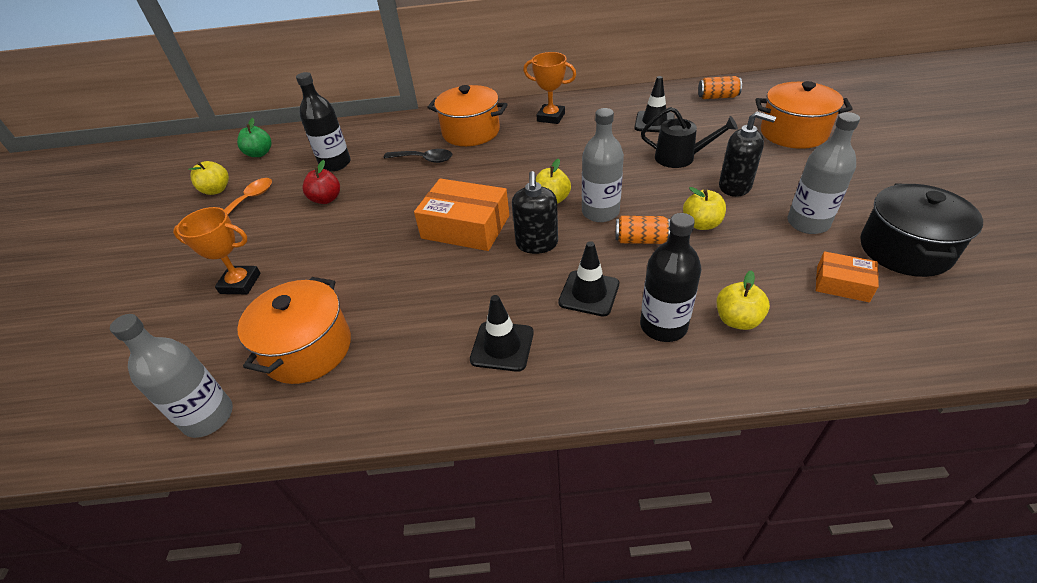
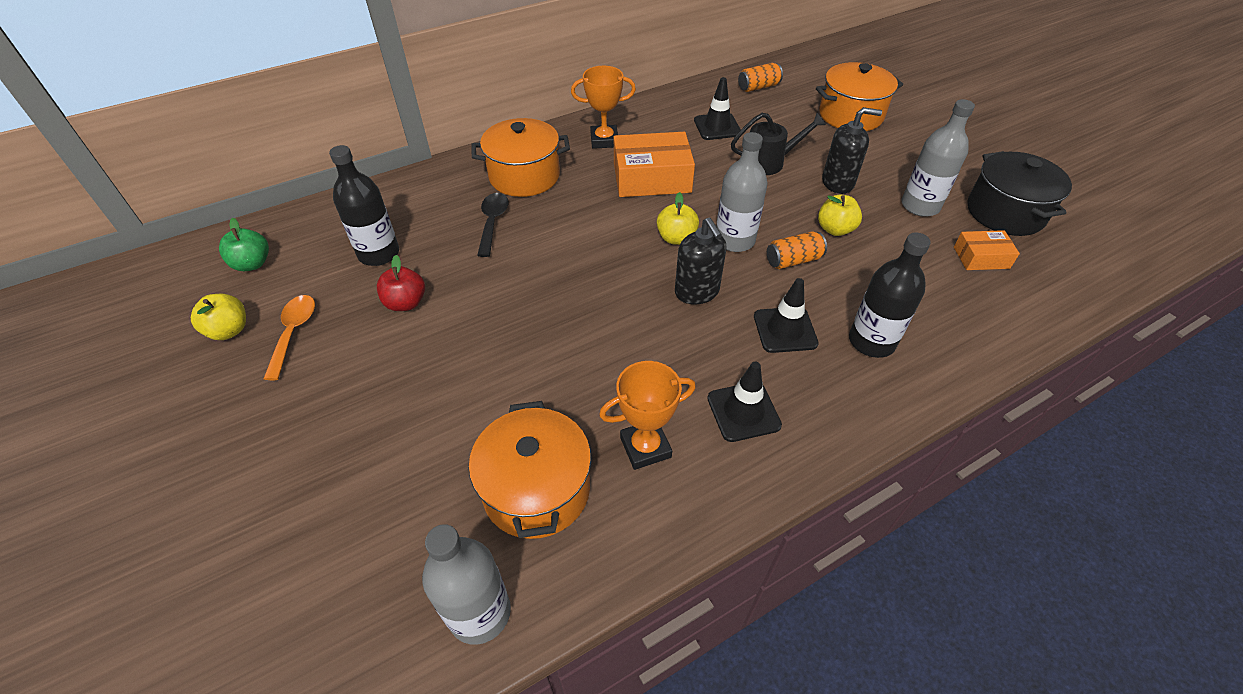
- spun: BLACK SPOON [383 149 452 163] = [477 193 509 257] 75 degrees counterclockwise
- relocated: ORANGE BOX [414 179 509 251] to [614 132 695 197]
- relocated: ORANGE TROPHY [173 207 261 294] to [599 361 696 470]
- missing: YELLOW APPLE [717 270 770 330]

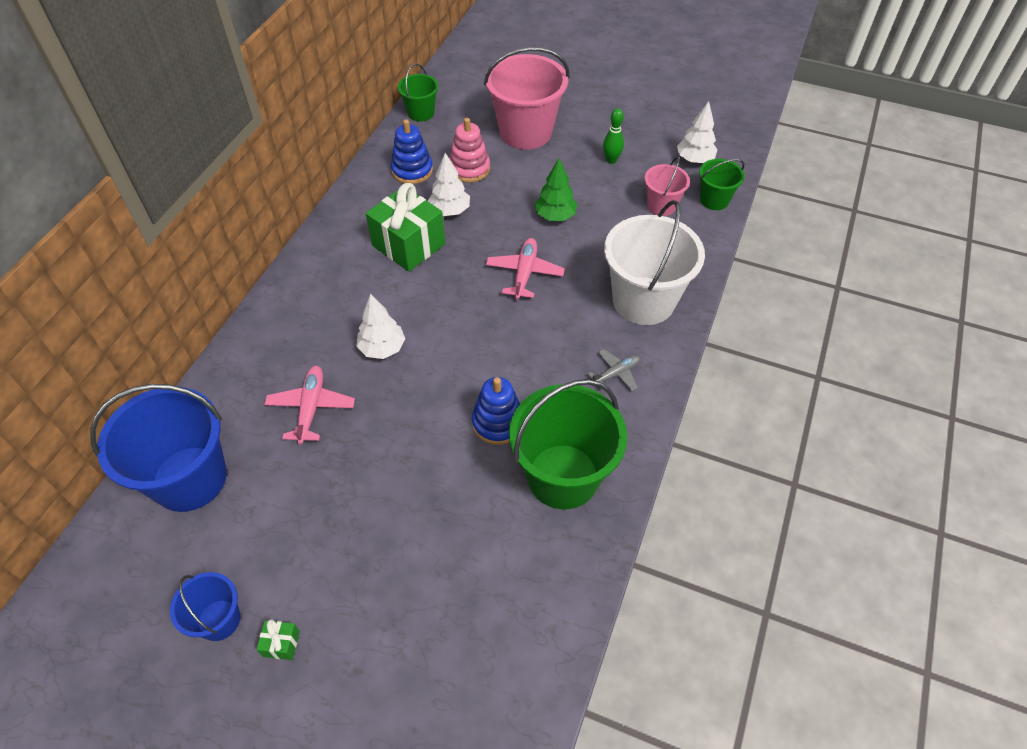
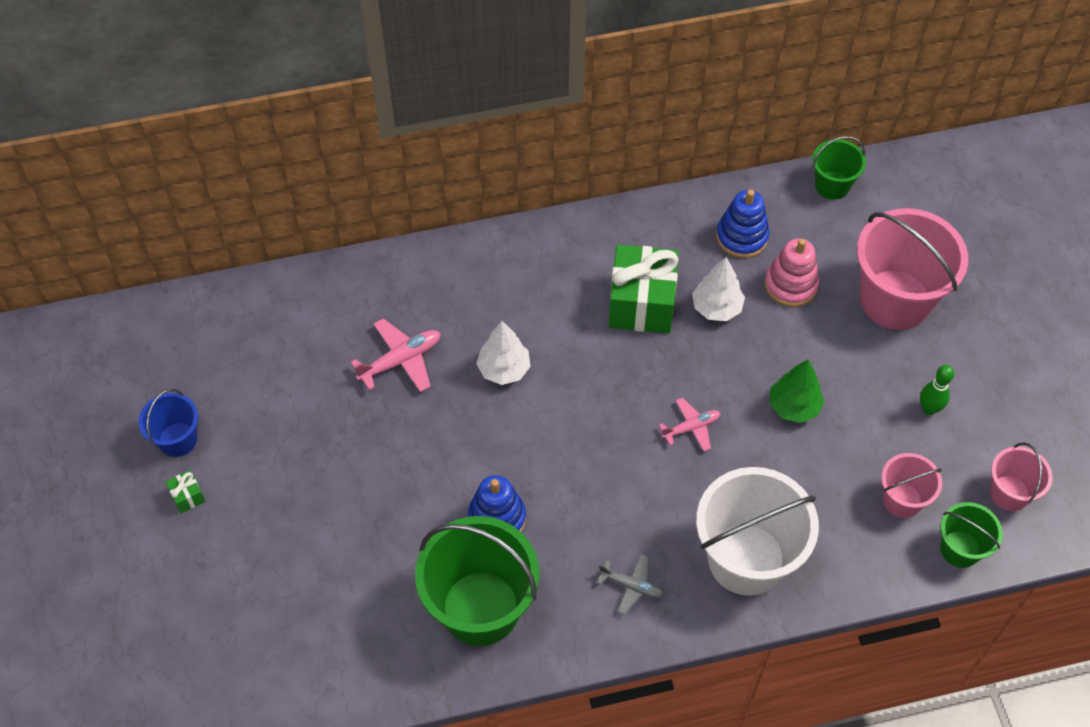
- exchanged: WHITE TREE [677 101 718 163] to PINK BUCKET [990 442 1053 511]
- size: PINK PLANE [486 238 565 300] = [659 397 720 451] x0.66
- missing: BLUE BUCKET [90 384 227 512]

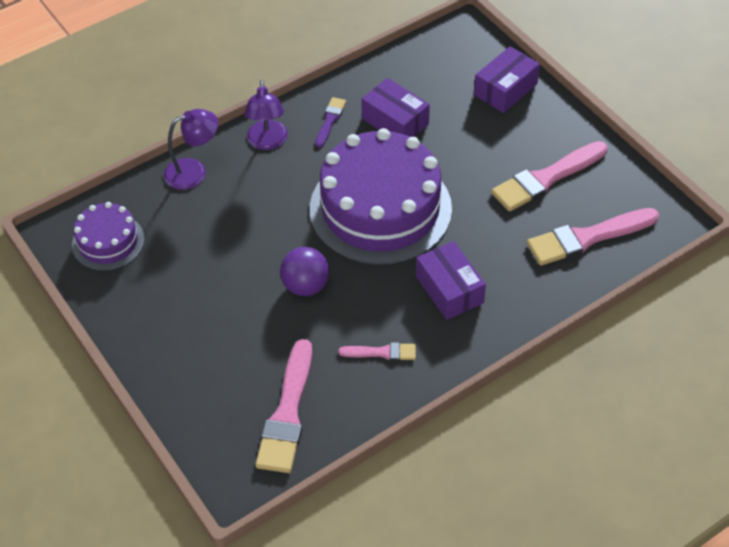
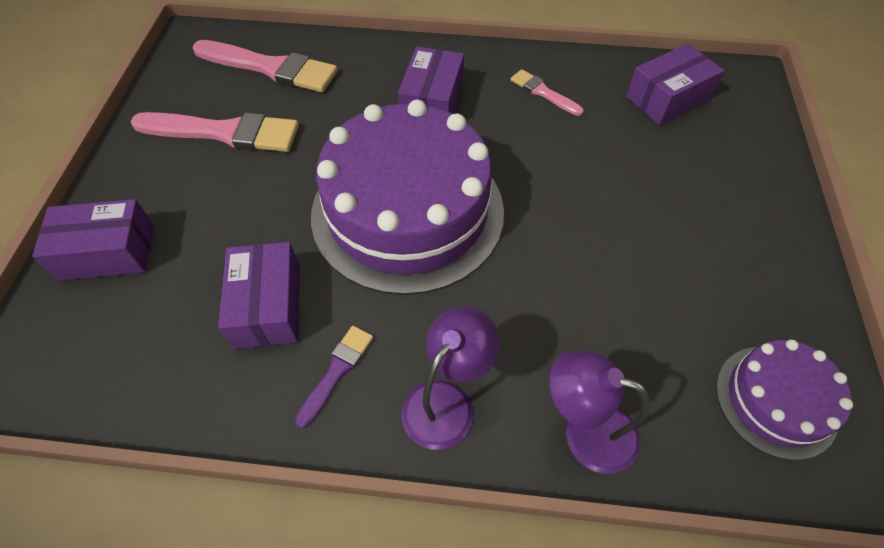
- spun: PURPLE BRUSH [315 97 346 148] = [295 326 373 428] 150 degrees clockwise
- missing: PURPLE BALL [280 247 330 296]
- exchanged: PINK BRUSH [256 339 312 473] to PURPLE BOX [626 43 724 125]

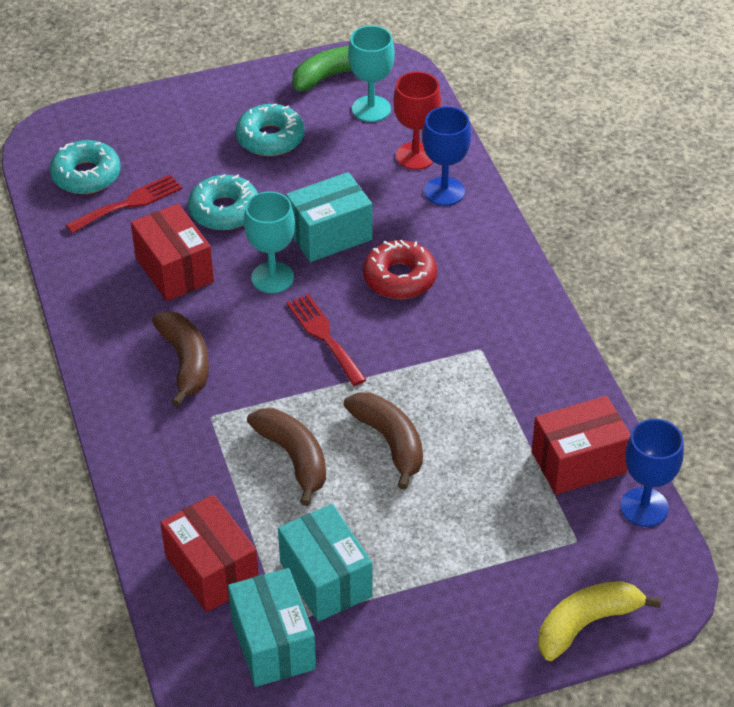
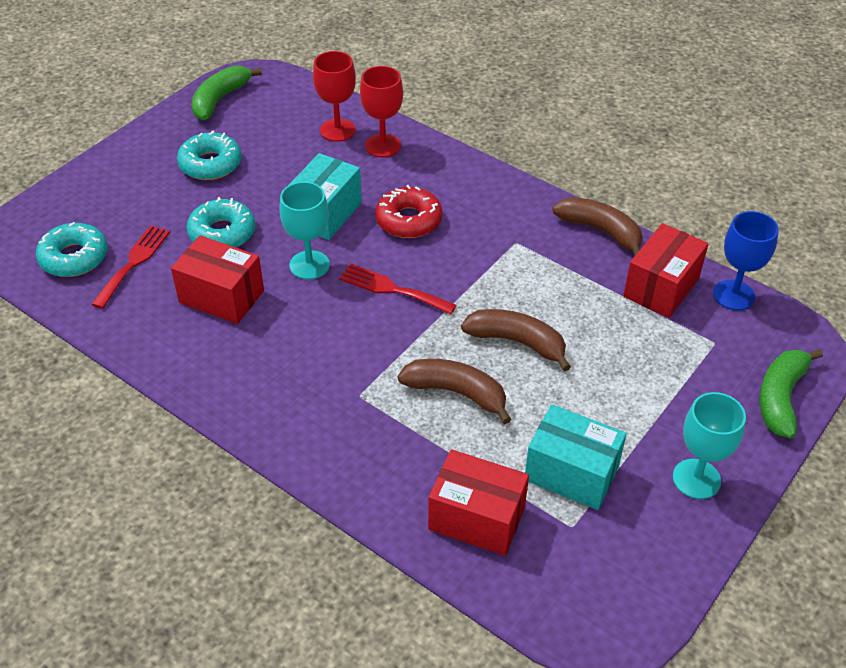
- relocated: TURQUOISE GOBLET [348 26 394 122] to [673 392 746 499]
- colour: BLUE GOBLET [422 106 471 206] to RED GOBLET [360 66 403 157]
- relocated: BROWN BANANA [152 311 209 406] to [552 197 643 256]
- missing: TURQUOISE BOX [228 568 316 687]
- colour: YELLOW BANANA [538 581 661 661] to GREEN BANANA [759 349 823 438]

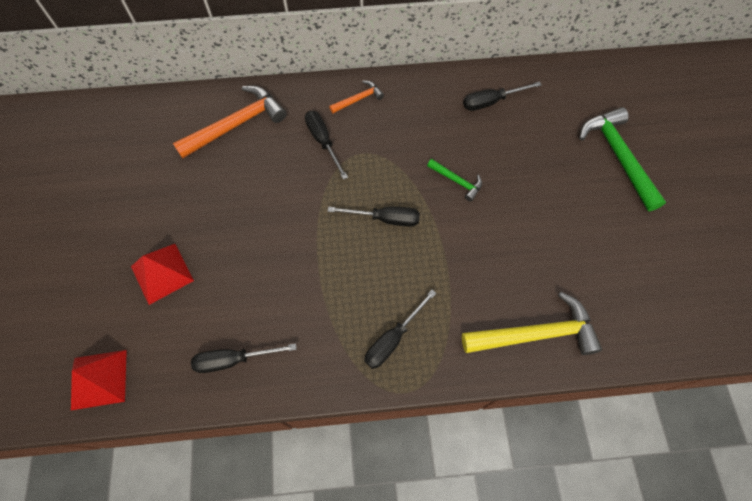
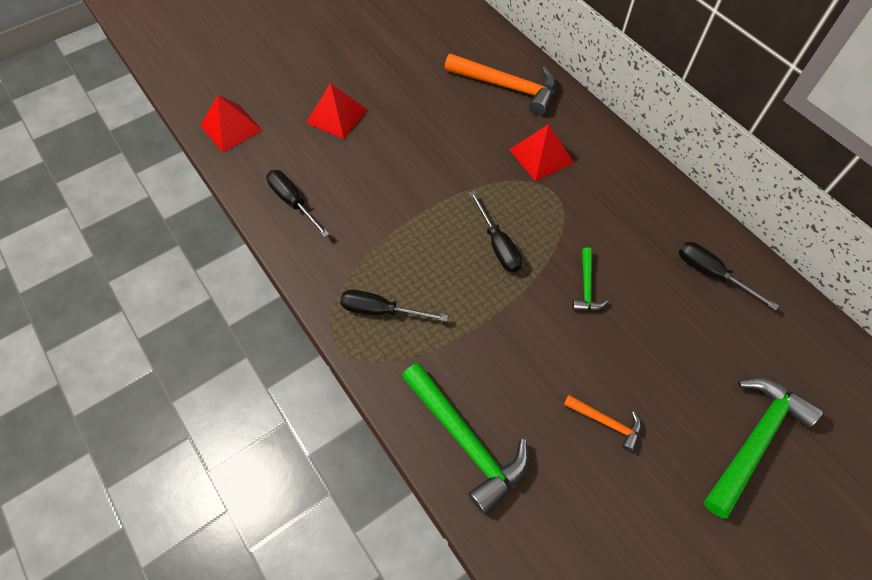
- relocated: ORANGE HAMMER [329 80 384 113] to [564 395 641 452]
- exchanged: BLACK SCREWDRIVER [305 111 348 180] to RED PYRAMID [509 124 574 181]
- colour: YELLOW HAMMER [462 292 602 355] to GREEN HAMMER [402 363 528 514]

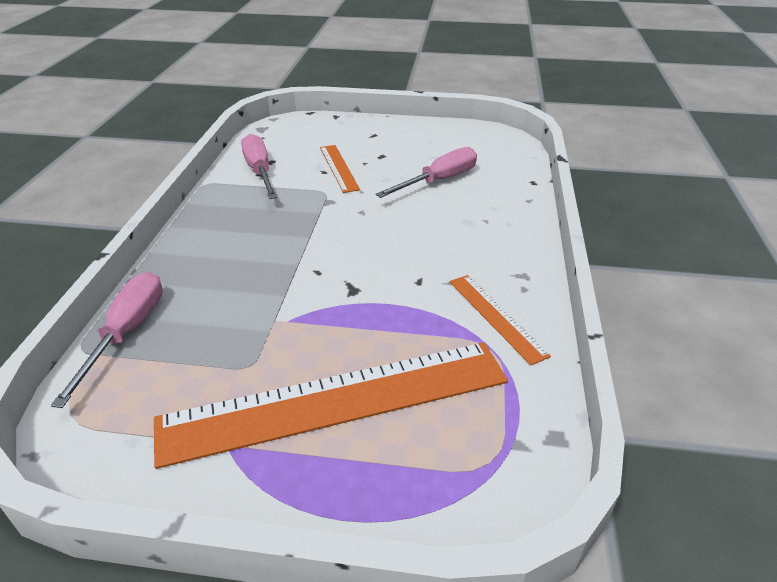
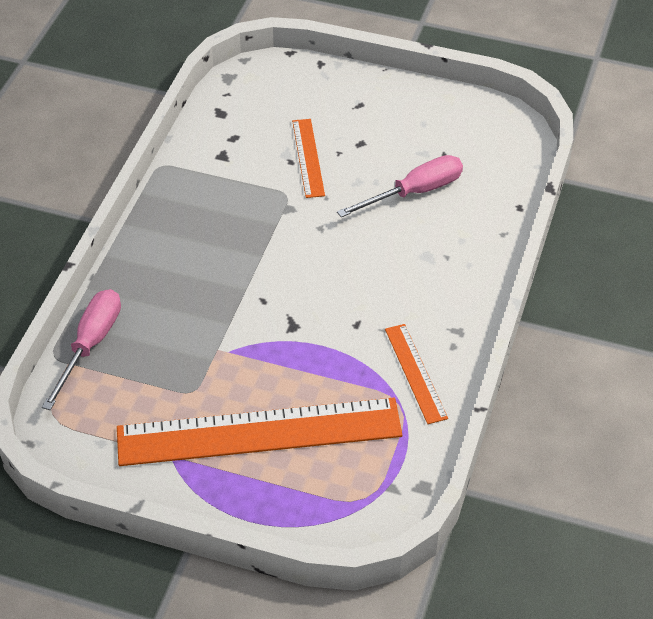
- missing: PINK SCREWDRIVER [241 134 277 199]

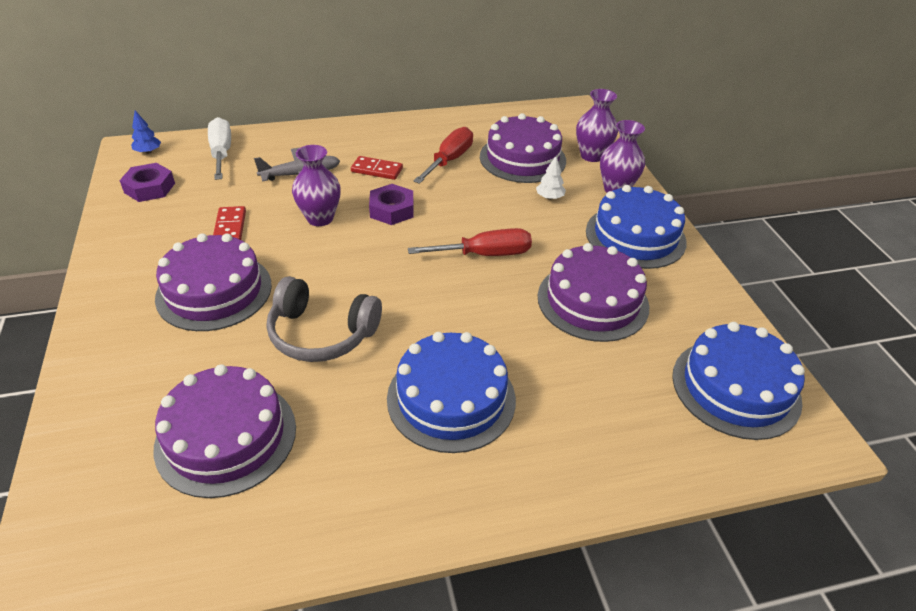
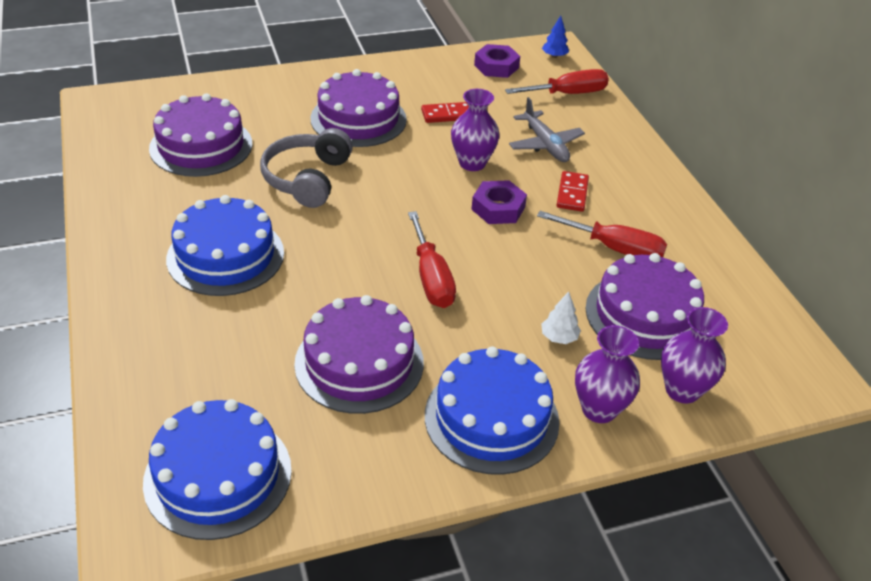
- colour: WHITE SCREWDRIVER [208 117 231 180] to RED SCREWDRIVER [505 69 609 94]

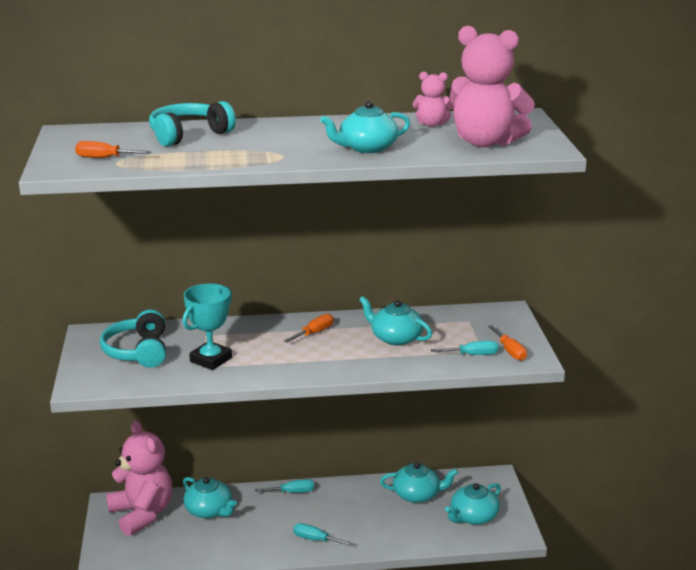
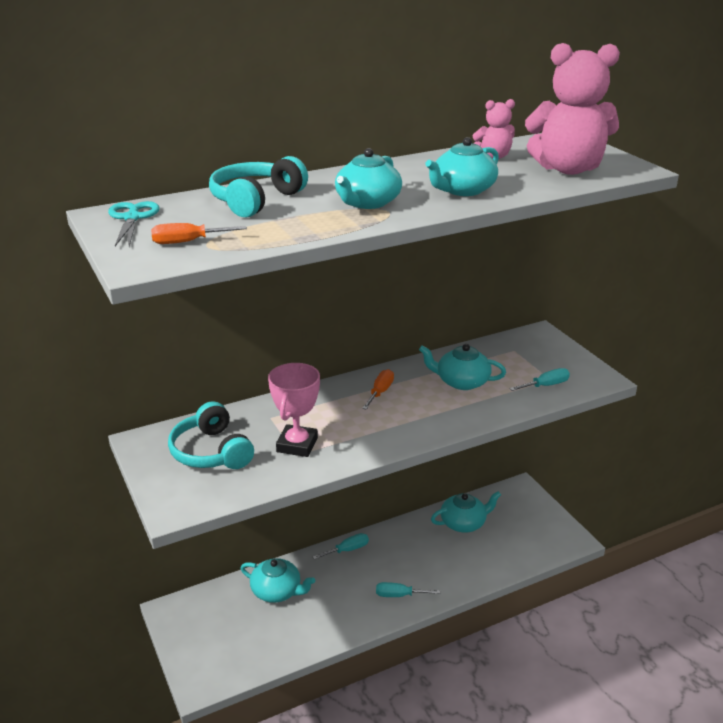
- colour: TURQUOISE TROPHY [182 283 232 370] to PINK TROPHY [268 363 320 457]
- missing: ORANGE SCREWDRIVER [488 325 527 361]
- missing: PINK TEDDY BEAR [106 420 172 536]
- relocated: TURQUOISE TEAPOT [445 483 501 525] to [335 148 402 209]
- appeared: TURQUOISE SCISSORS [108 201 160 246]

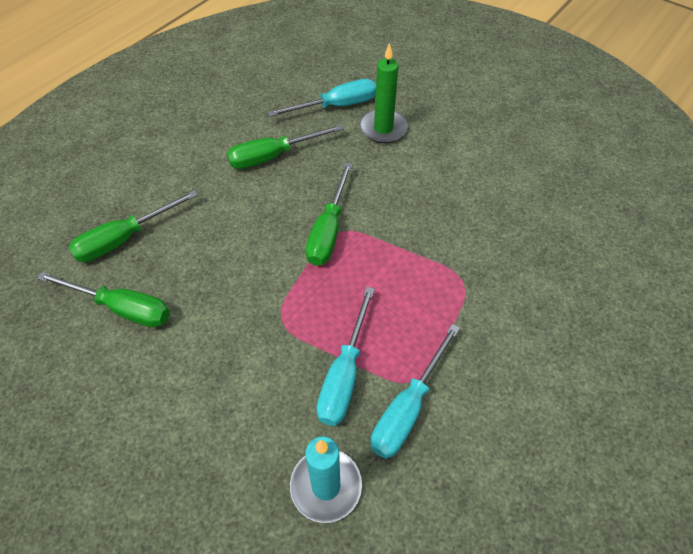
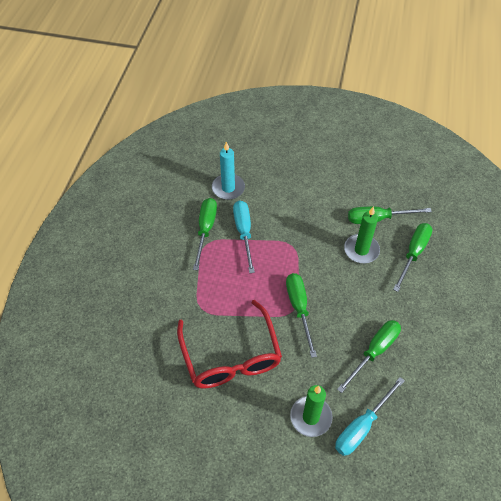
- colour: TURQUOISE SCREWDRIVER [370 324 460 459] to GREEN SCREWDRIVER [193 198 217 270]
- appeared: GREEN CANDLE [344 206 380 263]
- appeared: RED GLASSES [177 300 282 389]

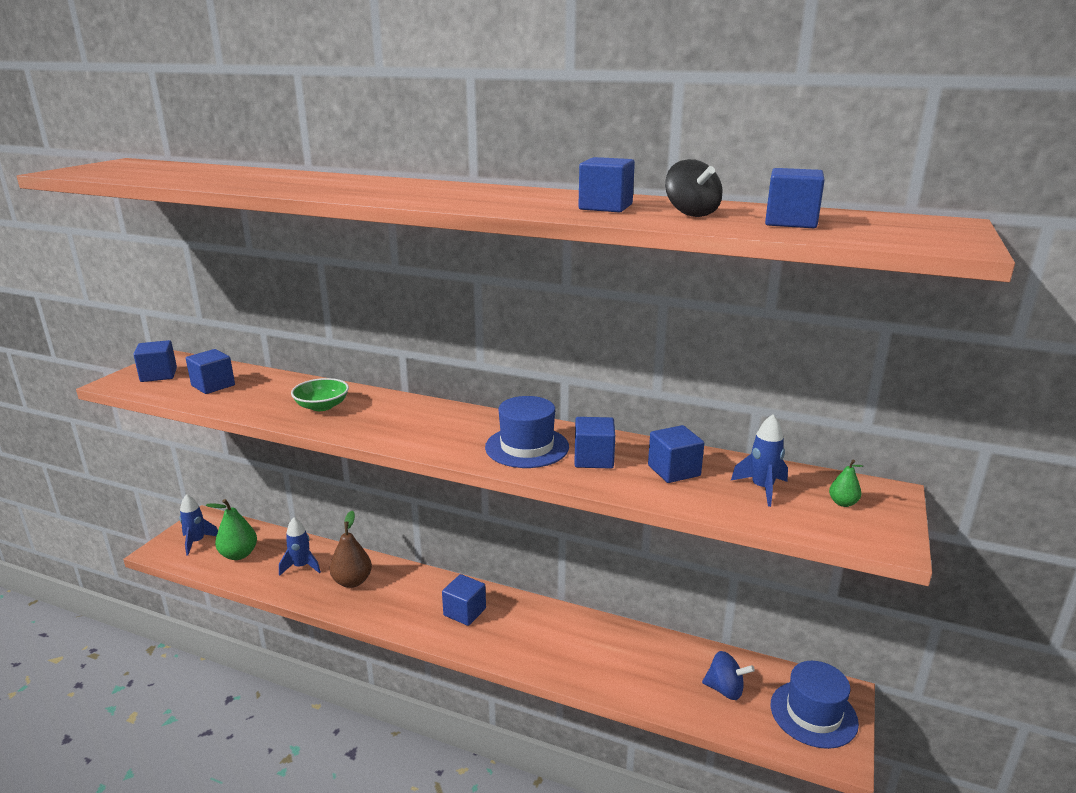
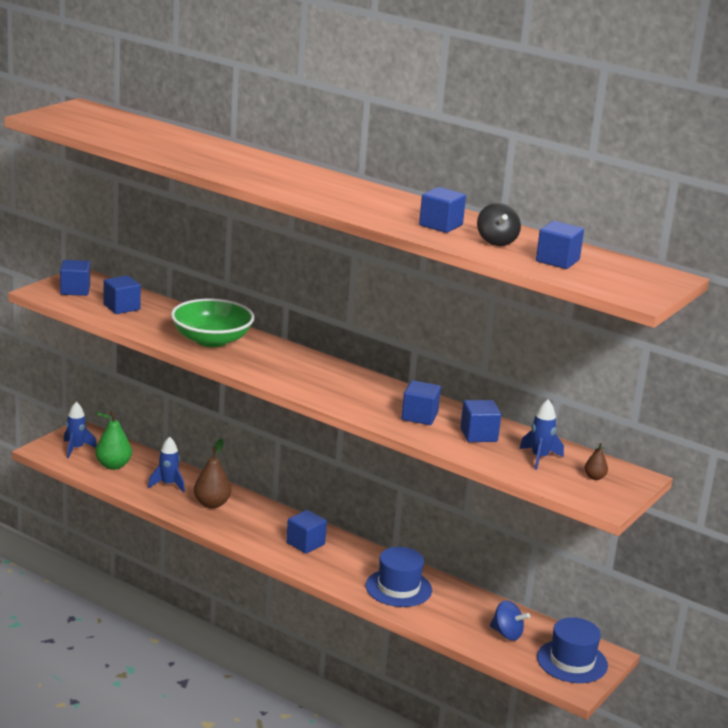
- size: GREEN BOWL [291 378 349 411] = [171 298 254 347] x1.72
- relocated: BLUE HAT [485 396 569 468] to [366 547 432 607]
- colour: GREEN PEAR [829 459 863 507] to BROWN PEAR [584 443 608 480]

